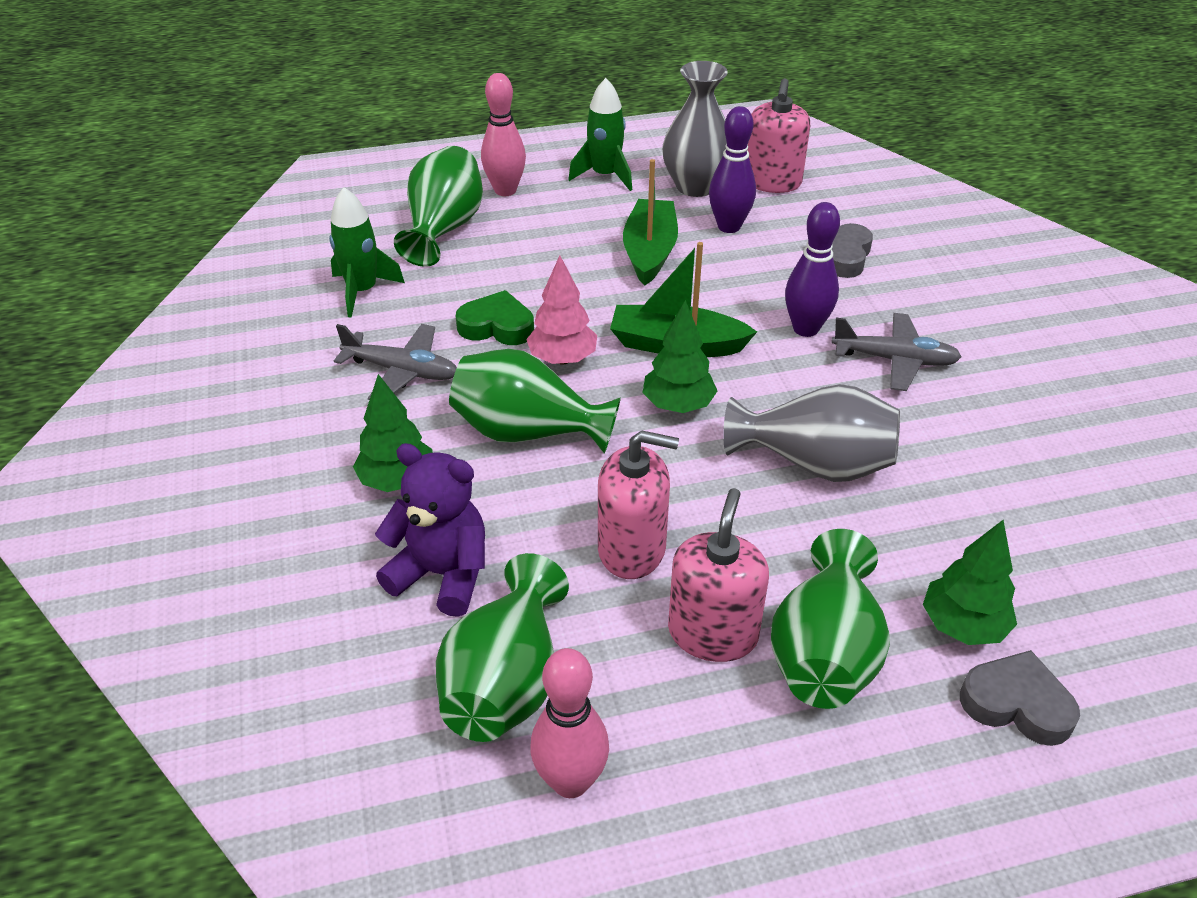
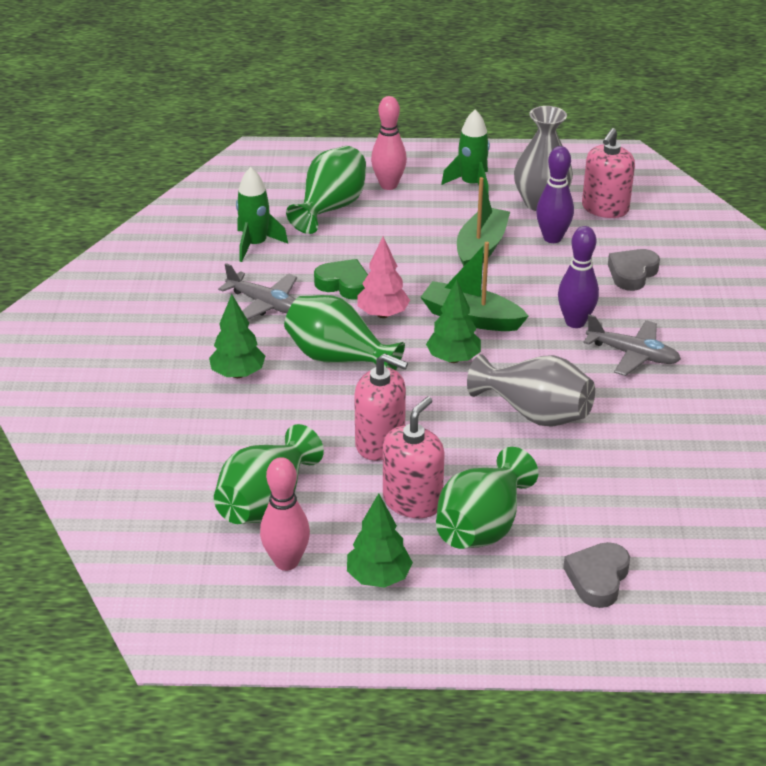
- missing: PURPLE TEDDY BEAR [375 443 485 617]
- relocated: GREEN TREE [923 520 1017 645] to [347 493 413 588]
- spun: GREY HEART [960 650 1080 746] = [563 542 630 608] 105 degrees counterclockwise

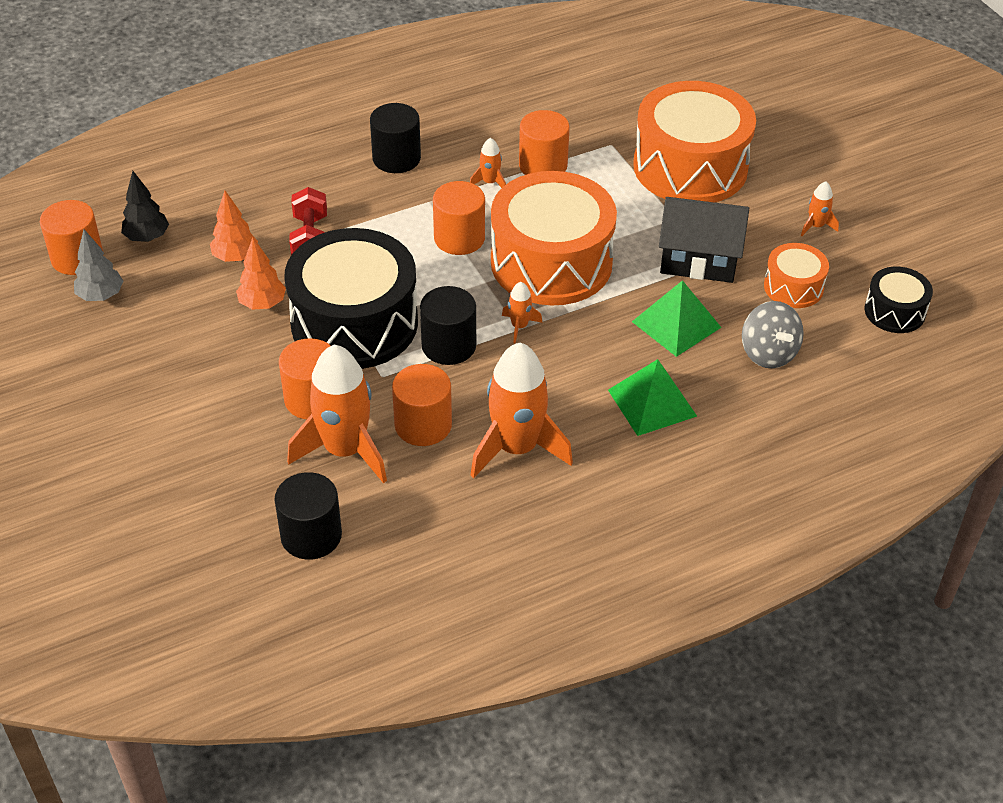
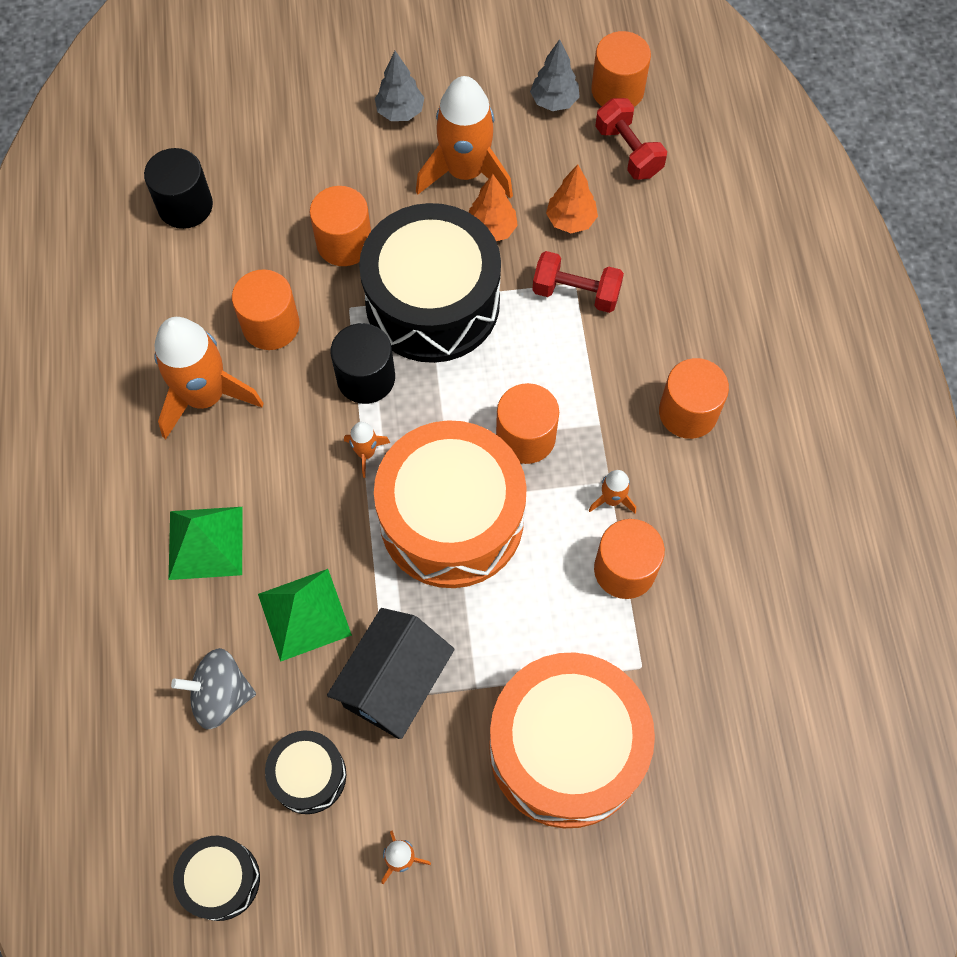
- colour: BLACK CYLINDER [370 103 421 173] to ORANGE CYLINDER [659 358 729 439]
- exchanged: BLACK TREE [121 171 169 242] to RED DUMBBELL [595 98 667 180]
- colour: ORANGE DRUM [764 243 829 308] to BLACK DRUM [265 730 346 814]
- relocated: ORANGE ROCKET [287 345 387 483] to [416 76 513 199]
- appeared: GREY TREE [375 51 424 121]

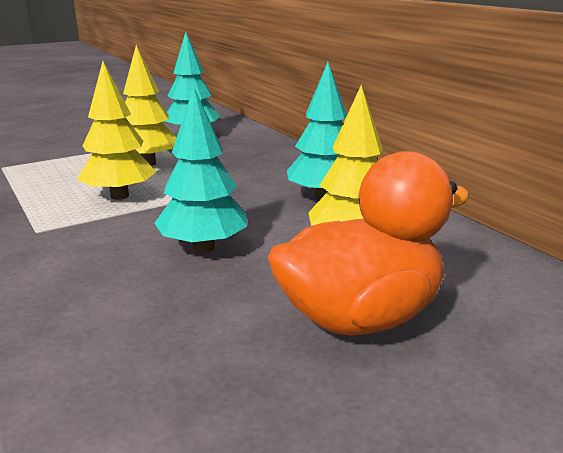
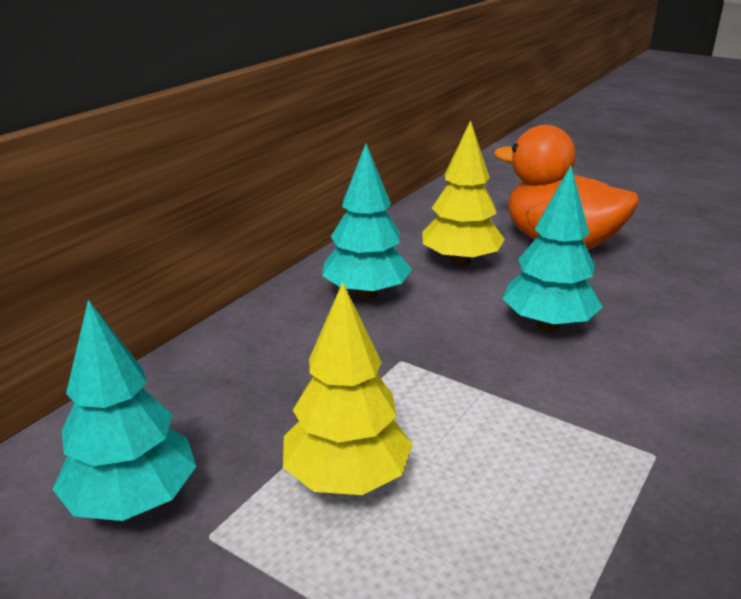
- missing: YELLOW TREE [77 61 156 200]

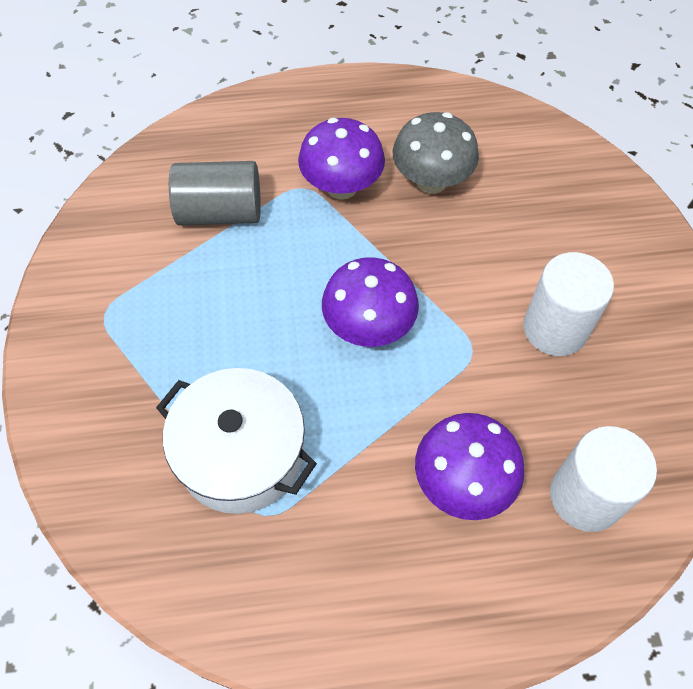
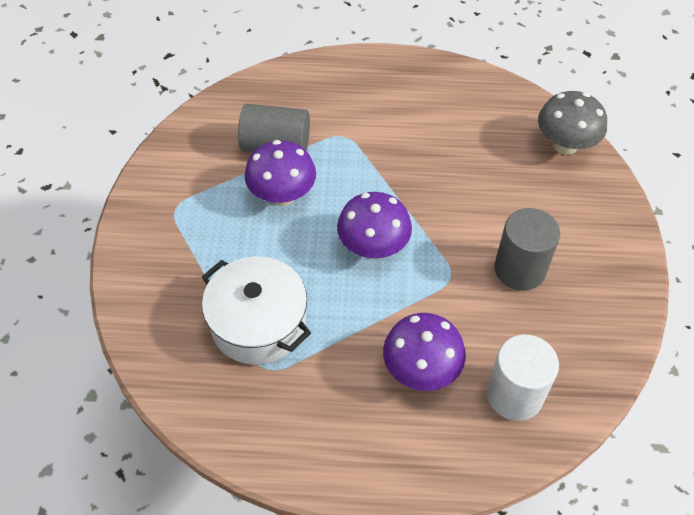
- relocated: GREY MUSHROOM [393 112 479 194] to [538 91 607 155]
- relocated: PURPLE MUSHROOM [298 118 385 200] to [245 140 316 206]
- colour: WHITE CYLINDER [523 252 614 356] to GREY CYLINDER [494 208 560 291]

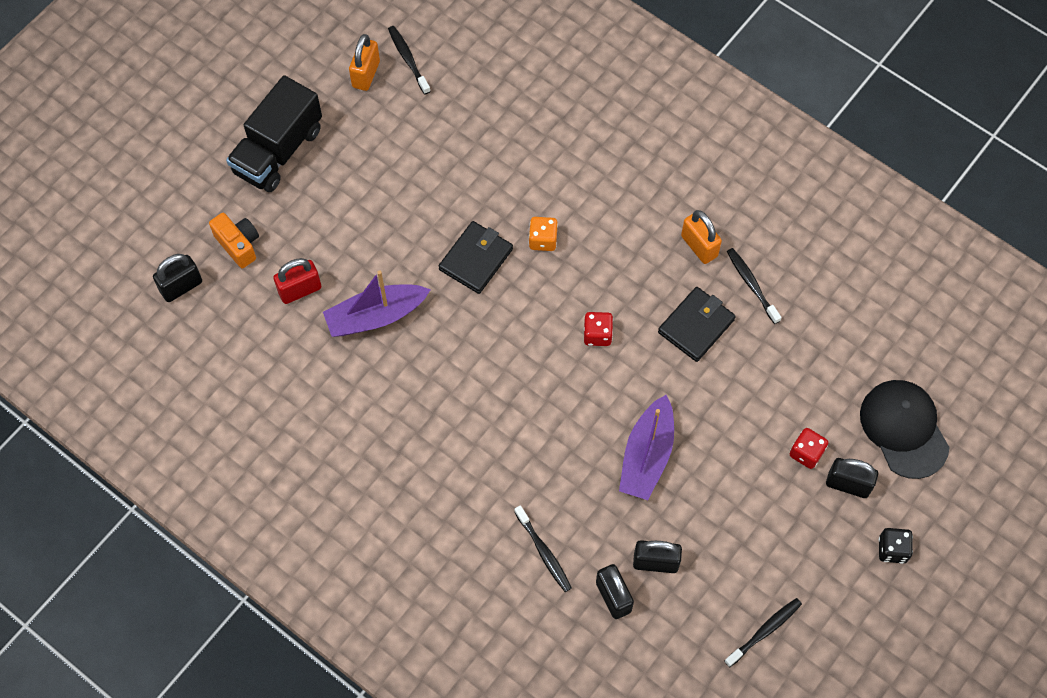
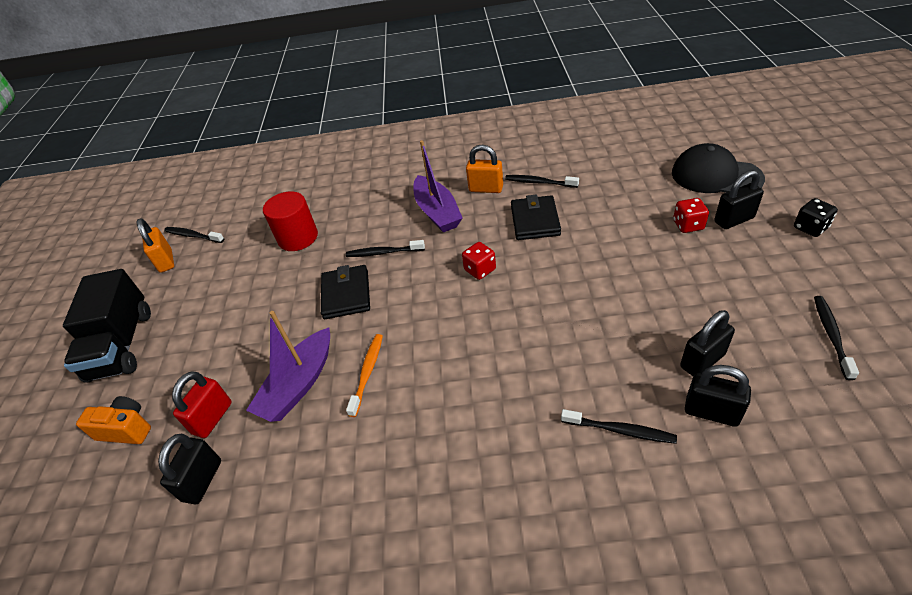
- exchanged: ORANGE DICE [529 217 558 251] to BLACK TOOTHBRUSH [346 240 425 257]
- relocated: BLACK PADLOCK [153 254 202 302] to [158 434 221 504]
- relocated: PURPLE BOAT [619 395 674 500] to [413 140 462 233]
- appeared: RED CYLINDER [263 191 318 251]
- appeared: ORANGE TOOTHBRUSH [346 334 383 417]

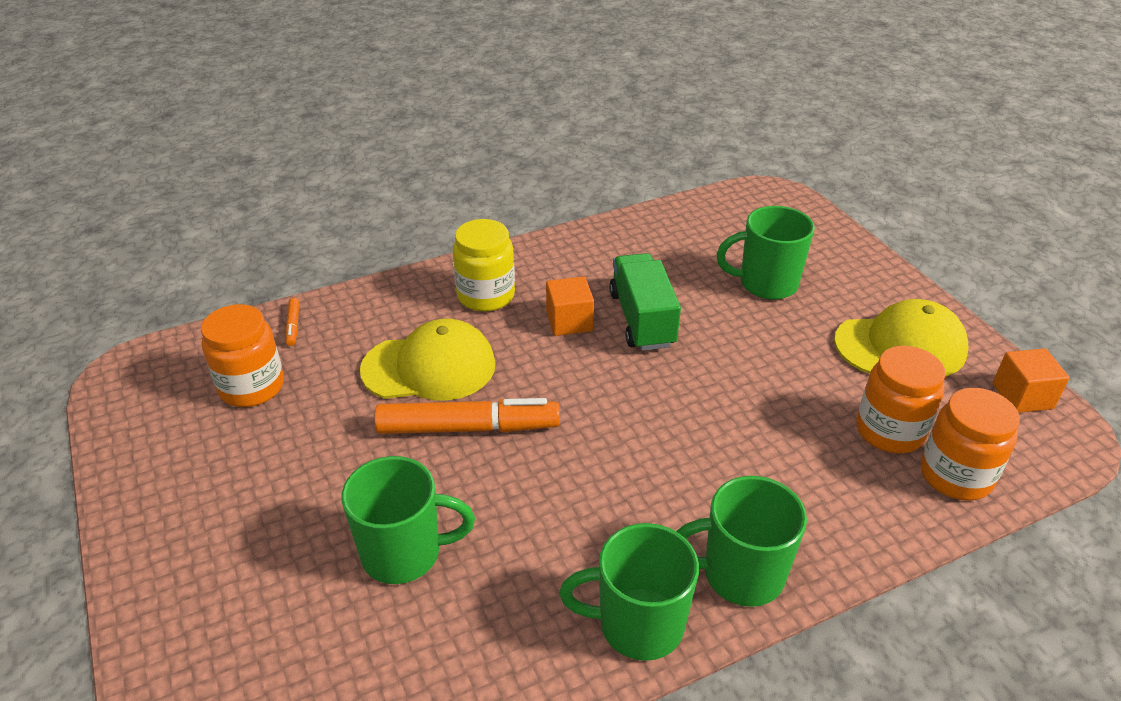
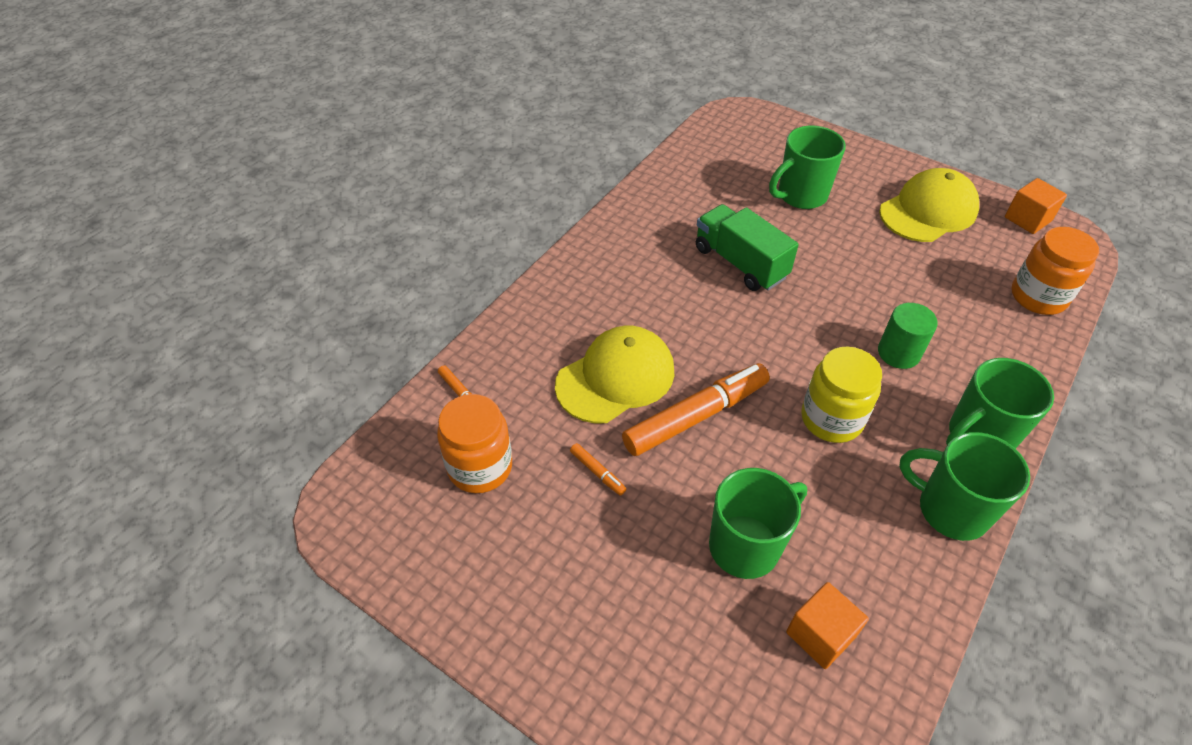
- relocated: YELLOW JAR [453 219 515 312] to [801 346 882 443]
- relocated: ORANGE CUBE [546 276 594 336] to [786 582 869 669]
- missing: ORANGE JAR [856 346 945 454]
- spun: GREEN MUG [559 523 699 661] = [899 432 1030 541] 60 degrees clockwise
- appeared: GREEN CYLINDER [878 303 938 369]
- appeared: ORANGE MARKER [570 443 626 496]

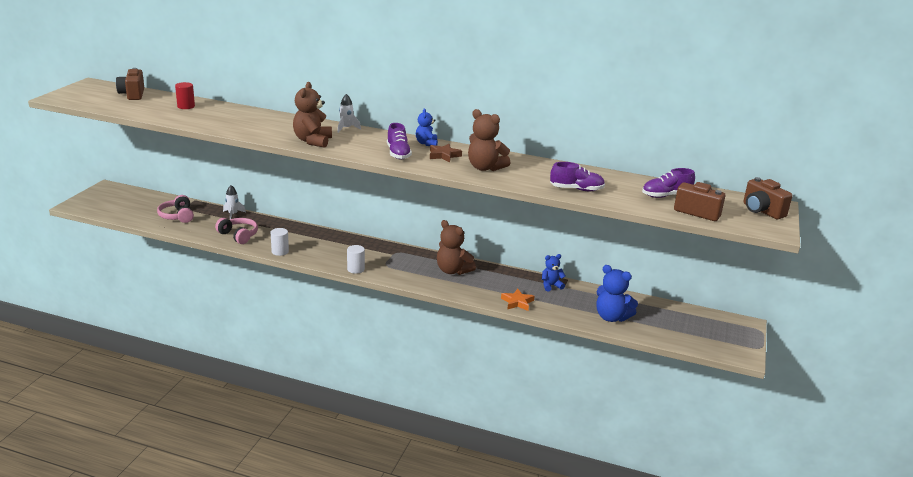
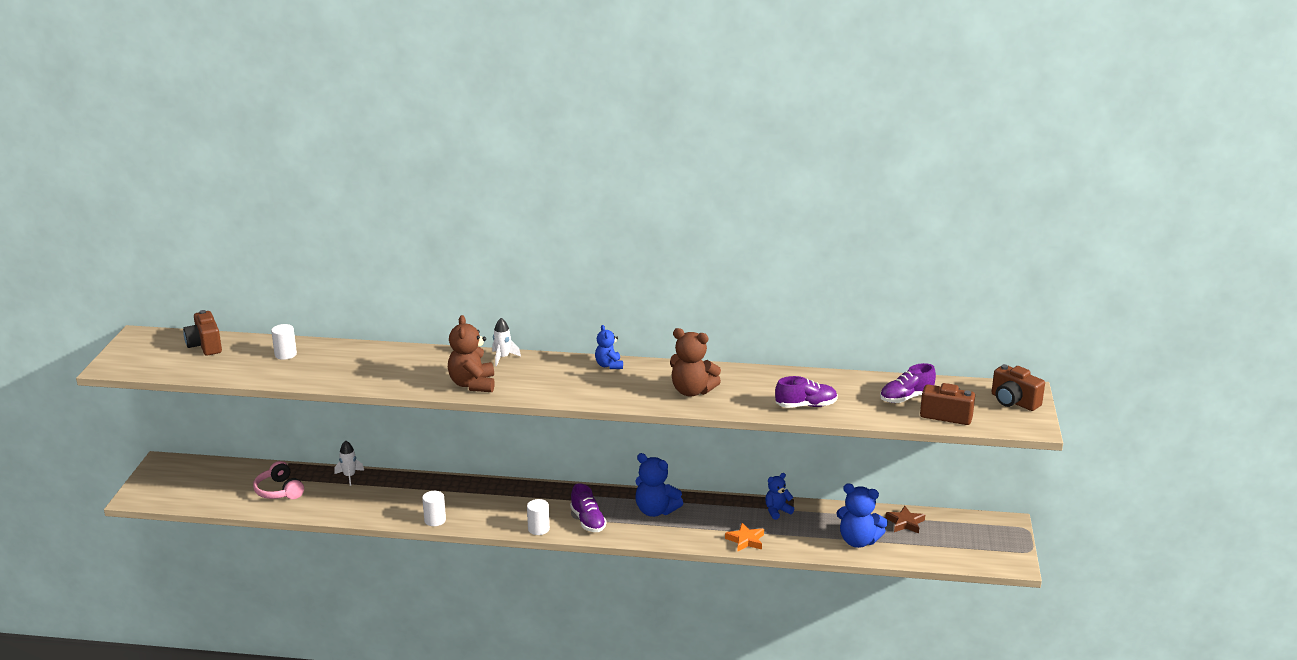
- colour: RED CYLINDER [175 82 195 109] to WHITE CYLINDER [271 324 297 360]
- relocated: PURPLE SHOE [387 123 412 160] to [570 483 607 532]
- relocated: BROWN STAR [430 144 462 162] to [885 506 925 534]
- missing: PINK HEADPHONES [215 218 258 244]
- colour: BROWN TEDDY BEAR [437 220 476 275] to BLUE TEDDY BEAR [635 453 683 517]

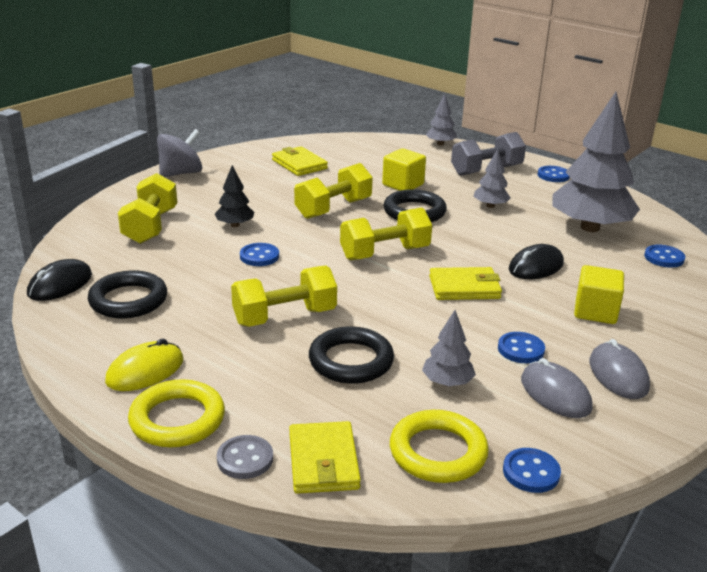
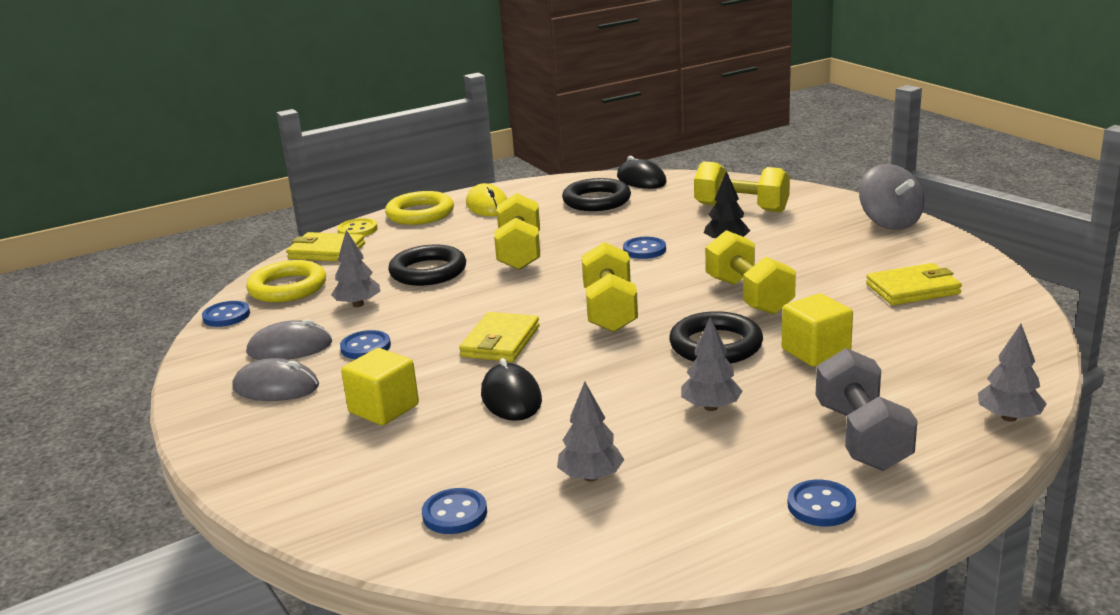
- size: GREY TREE [552 92 640 232] = [557 382 624 481] x0.45
- colour: GREY BUTTON [217 435 273 479] to YELLOW BUTTON [337 218 378 236]

